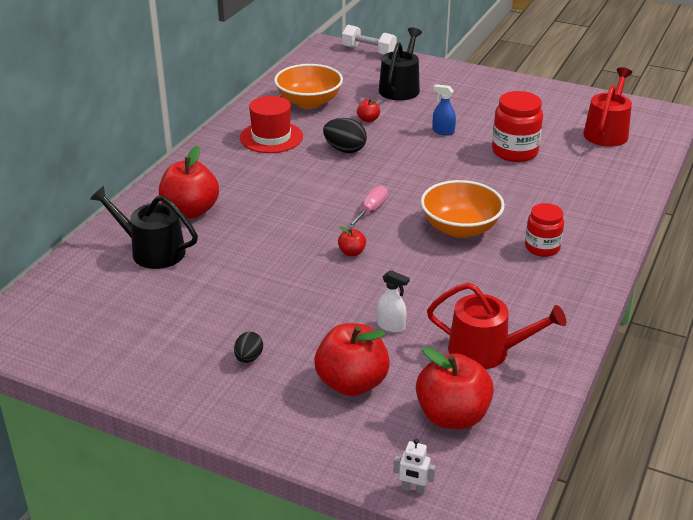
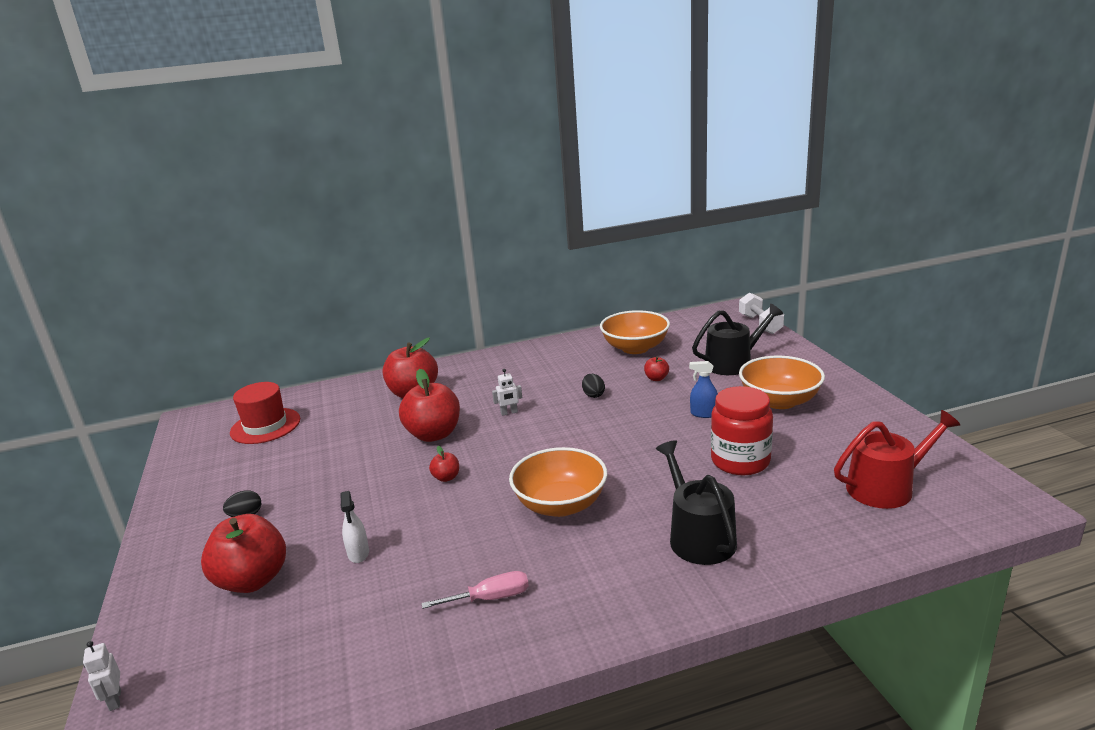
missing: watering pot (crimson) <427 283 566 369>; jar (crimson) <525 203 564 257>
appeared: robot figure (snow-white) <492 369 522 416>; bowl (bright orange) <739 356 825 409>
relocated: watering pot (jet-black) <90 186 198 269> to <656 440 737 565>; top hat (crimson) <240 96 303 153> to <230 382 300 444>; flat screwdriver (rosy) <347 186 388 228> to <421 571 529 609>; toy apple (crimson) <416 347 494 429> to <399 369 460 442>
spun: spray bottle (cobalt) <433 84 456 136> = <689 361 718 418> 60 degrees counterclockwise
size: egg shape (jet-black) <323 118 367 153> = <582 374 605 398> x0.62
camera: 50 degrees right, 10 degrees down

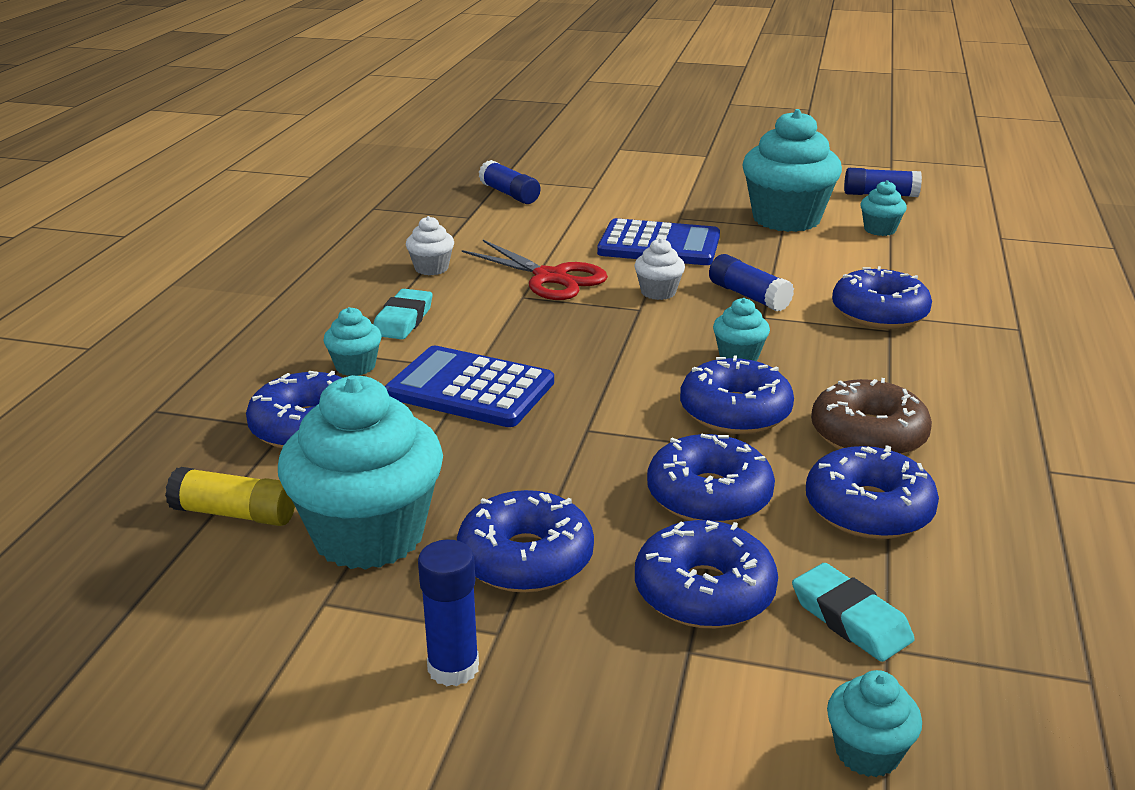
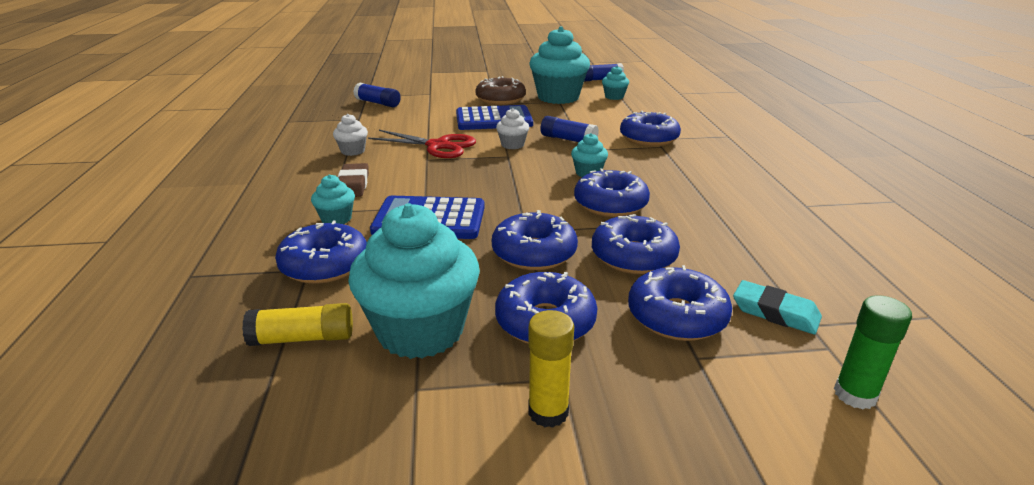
relocated: doughnut (cobalt) <806 446 939 539> to <492 210 578 270>; doughnut (dark brown) <811 378 932 455> to <476 76 526 105>
exchanged: muffin (turquoise) <827 670 922 777> to stick of glue (green) <834 295 912 410>
colour: pencil eraser (turquoise) <373 289 432 339> to pencil eraser (dark brown) <338 163 369 197>; stick of glue (cobalt) <418 540 479 686> to stick of glue (bright yellow) <528 310 574 428>
camera: 20 degrees left, 0 degrees up

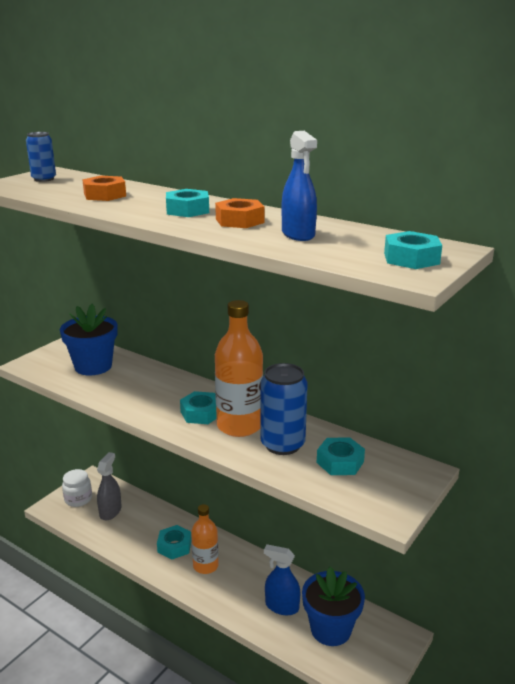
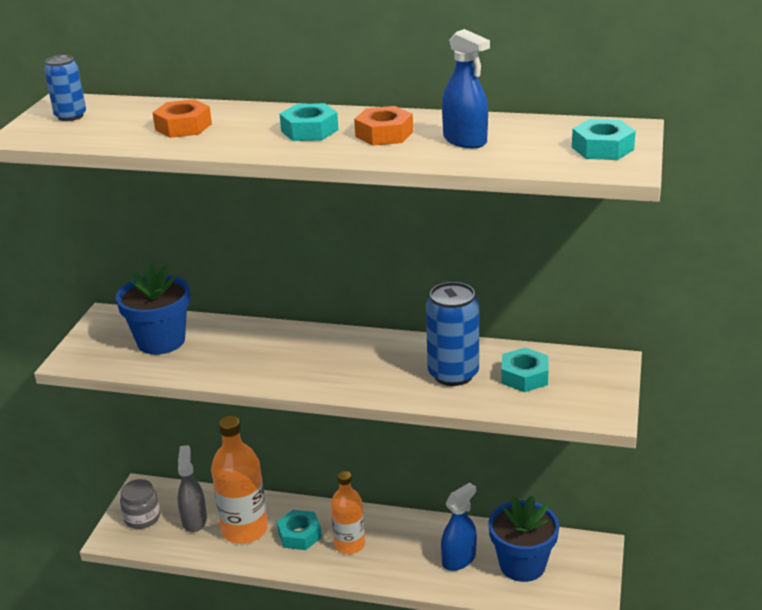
missing: hexagon nut (turquoise) <180 391 217 424>
relocated: flask (bright orange) <215 300 263 437> to <211 416 268 544>
colour: jar (snow-white) <62 469 92 507> to jar (ash-grey) <120 479 160 529>
spun: spray bottle (cobalt) <264 544 301 615> = <441 483 477 571> 135 degrees clockwise
camera: 20 degrees left, 5 degrees up

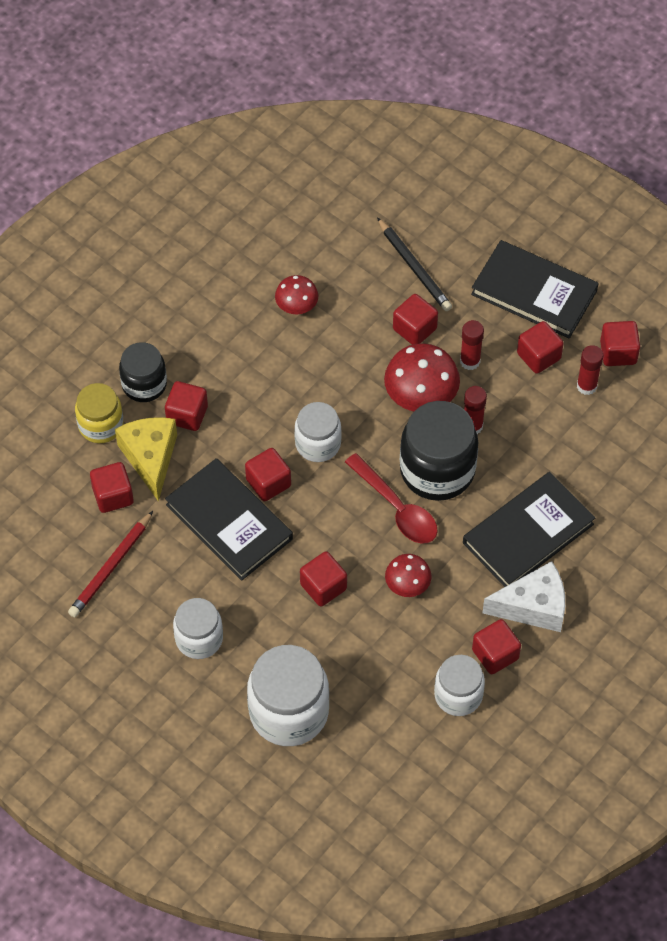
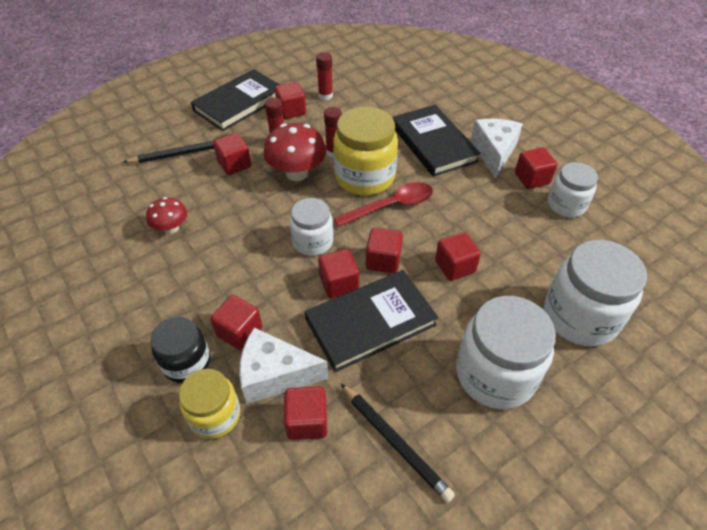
missing: fungus (crimson) <385 554 432 597>
relocated: cube (crimson) <600 321 640 366> to <366 228 403 273>
colour: wooden pencil (crimson) <68 511 153 617> to wooden pencil (jet-black) <341 384 455 503>; cheese (bright yellow) <115 417 177 501> to cheese (snow-white) <239 328 329 404>; jar (jet-black) <400 401 478 501> to jar (bright yellow) <333 107 398 196>
size: jar (snow-white) <173 598 223 659> = <456 296 556 409> x1.64
camera: 75 degrees left, 10 degrees down

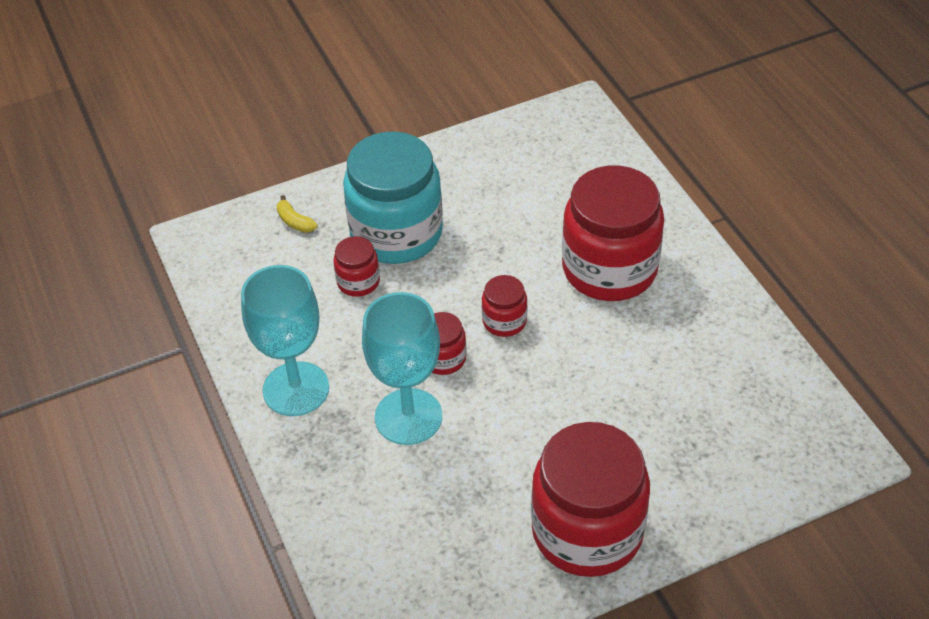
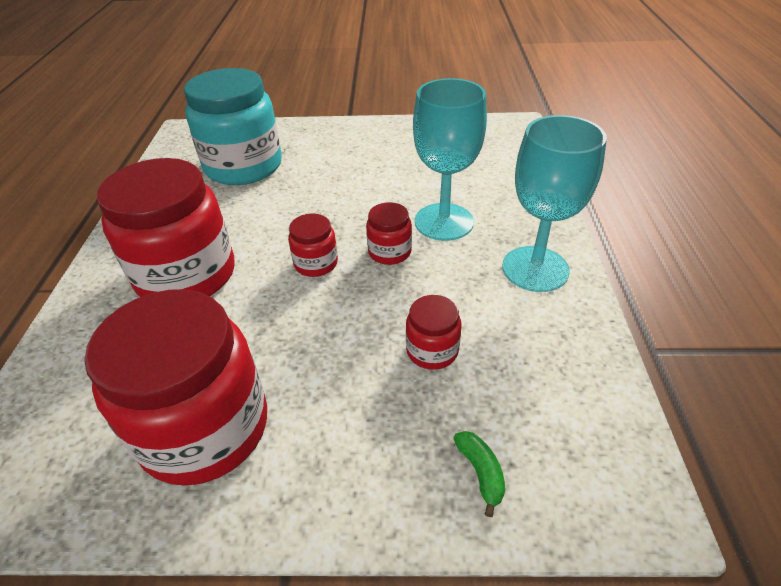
relocated: jar (turquoise) <343 132 443 264> to <184 68 282 185>; jar (crimson) <531 422 650 577> to <84 289 267 486>
colour: banana fruit (bright yellow) <277 195 317 233> to banana fruit (green) <453 431 505 517>
camera: 155 degrees left, 5 degrees down

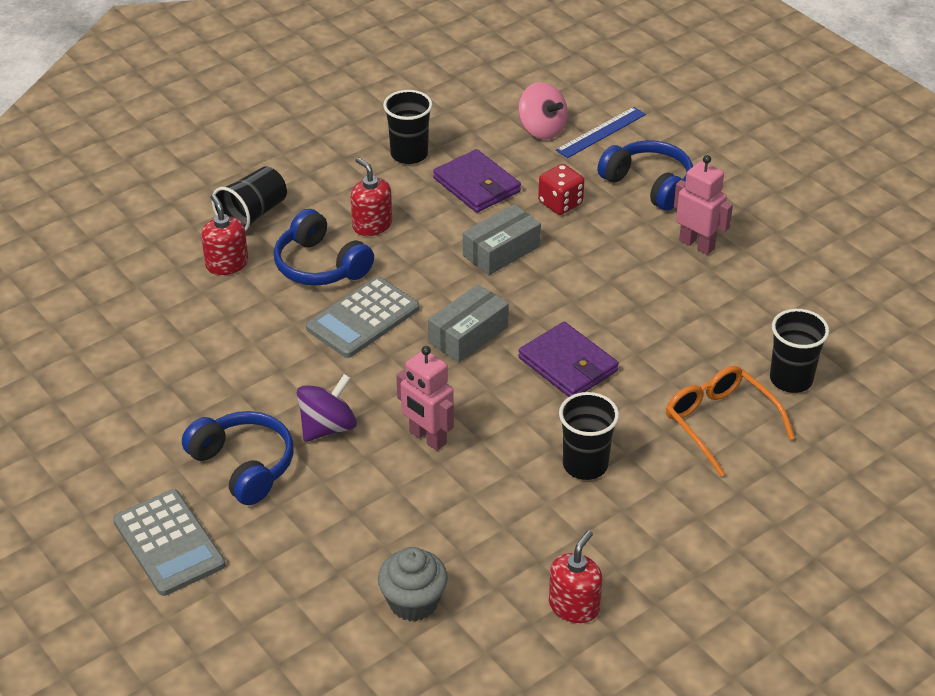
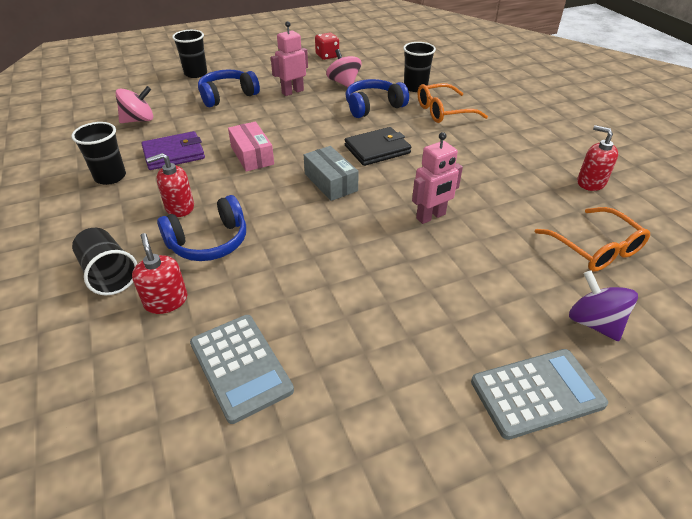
missing: straightedge (cobalt) <556 107 646 158>
appeared: toy top (rosy) <326 49 361 87>
relocated: headphones (cobalt) <182 411 294 505> to <346 79 409 118>; toy top (purple) <297 374 357 442> to <569 270 638 341>; pocket calculator (ash-grey) <306 277 420 358> to <190 315 294 424>; die (crimson) <538 164 584 215> to <315 33 339 60>; cup (jet-black) <559 392 619 480> to <172 30 207 78>
exchanged: muffin (ash-grey) <378 547 448 621> to eyeglasses (bright orange) <534 207 650 271>
colour: parcel (ash-grey) <463 204 541 275> to parcel (rosy) <228 122 274 172>; card wallet (purple) <518 322 619 397> to card wallet (jet-black) <345 127 411 166>
spun: soap dispenser (crimson) <201 194 248 275> = <132 233 187 314> 75 degrees clockwise
camera: 75 degrees left, 0 degrees up

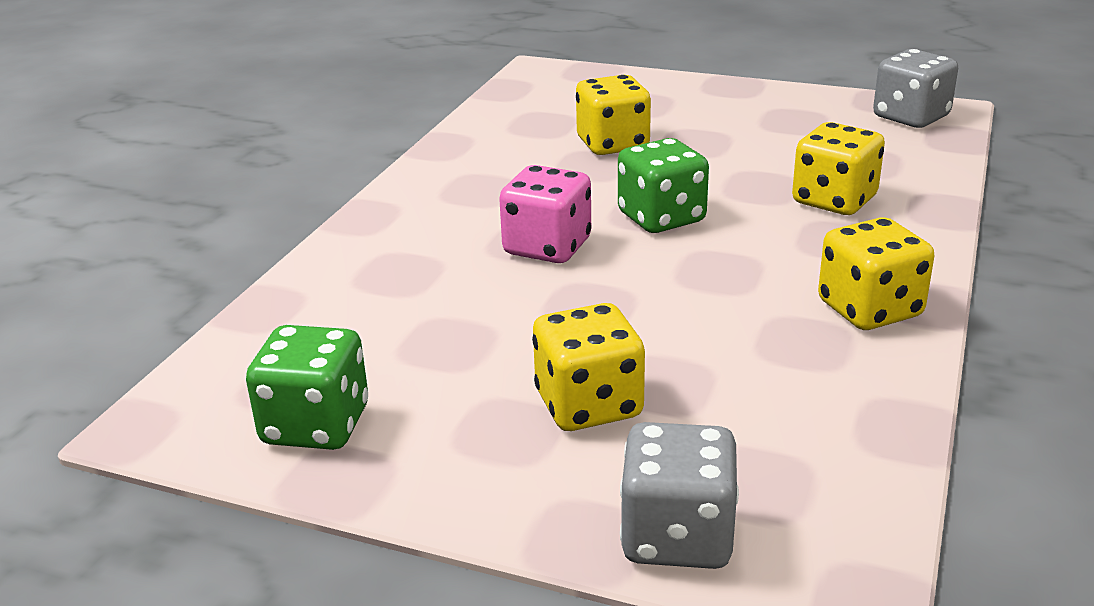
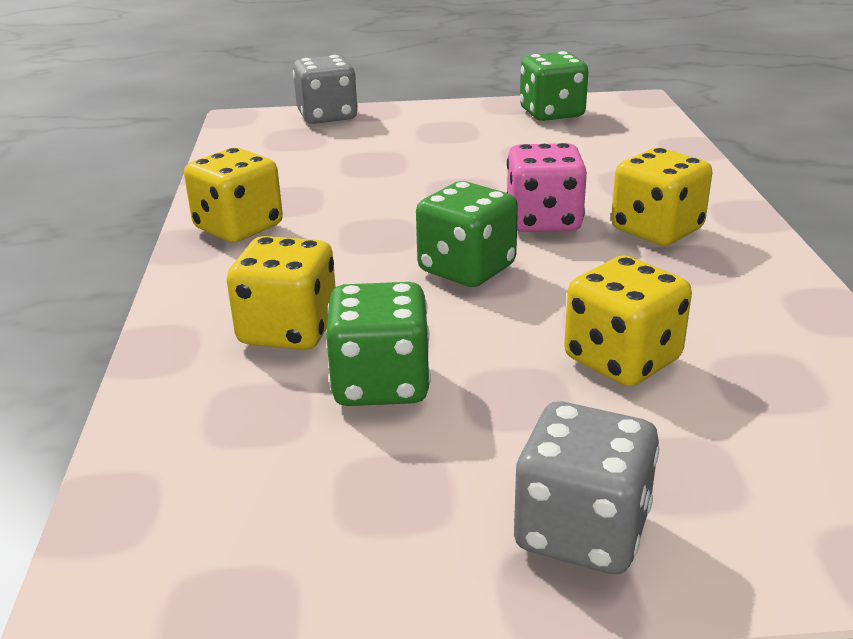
appeared: die (green) <326 282 431 406>
relocated: die (bright yellow) <532 303 645 431> to <611 148 713 245>; die (ash-grey) <873 49 958 128> to <513 401 659 574>
camera: 155 degrees right, 0 degrees up

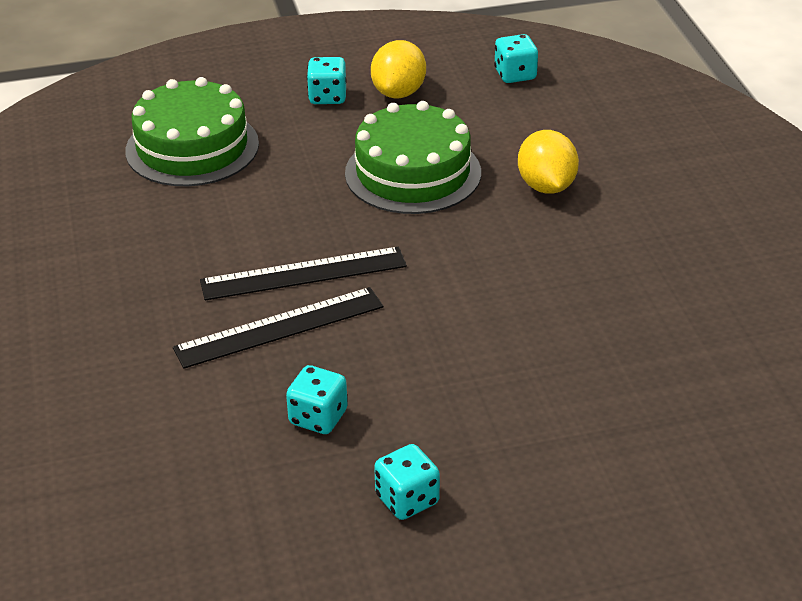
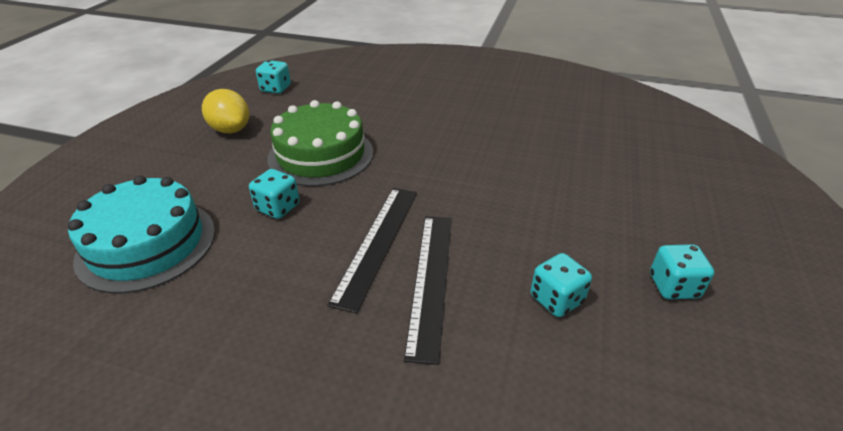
missing: lemon (bright yellow) <518 130 579 194>
relocated: die (turquoise) <307 57 347 104> to <249 169 299 219>
colour: gateau (green) <125 77 259 186> to gateau (turquoise) <68 175 215 293>
camera: 60 degrees left, 0 degrees up

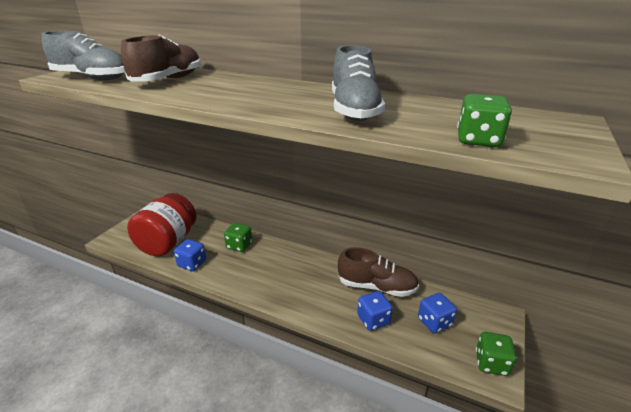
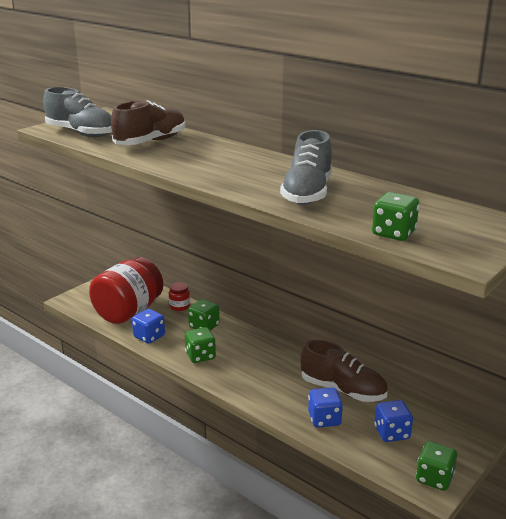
appeared: jar (crimson) <169 282 190 311>; die (green) <185 327 216 363>
camera: 15 degrees right, 5 degrees down

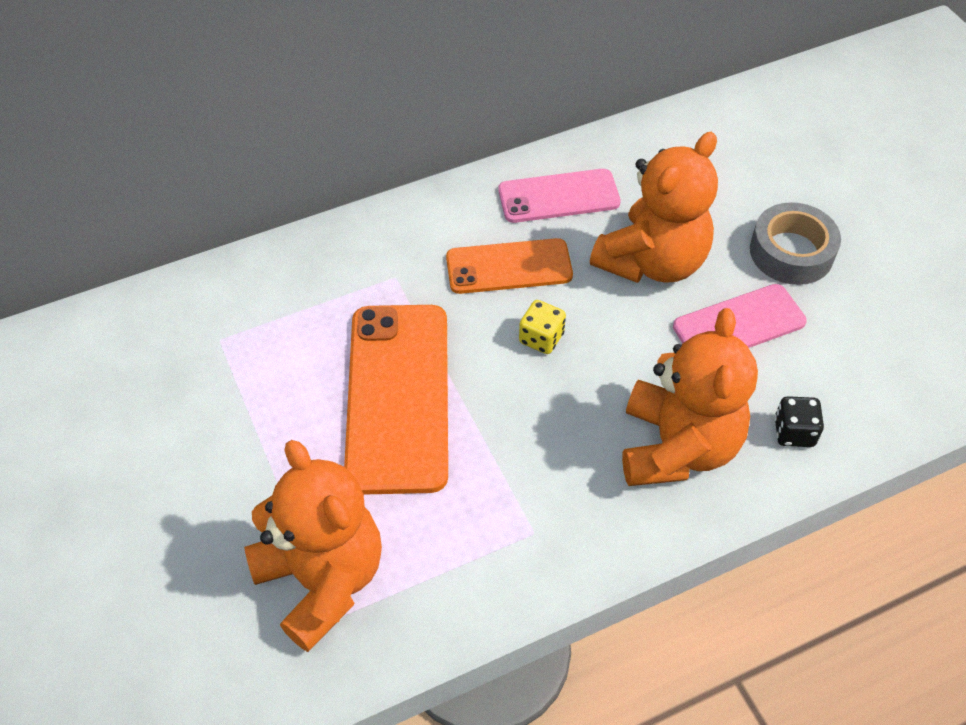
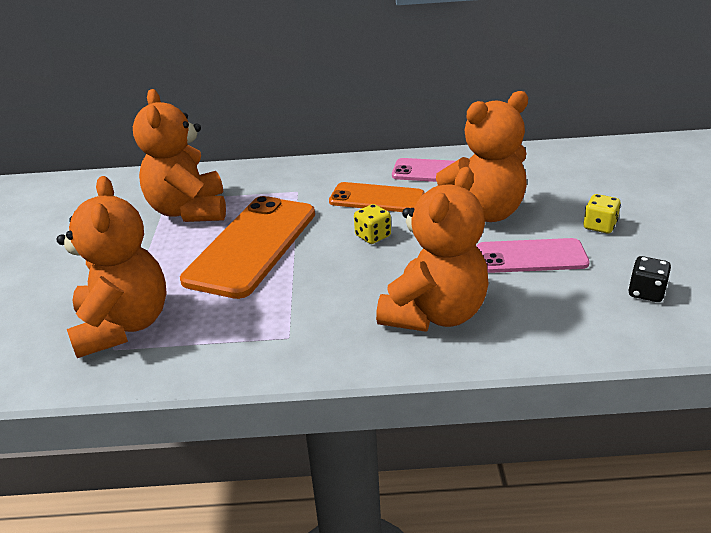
appeared: teddy (bright orange) <133 89 226 222>
relocated: die (jet-black) <775 396 824 447> to <628 256 671 302>
exchanged: tape (ash-grey) <750 202 841 285> to die (bright yellow) <583 194 621 233>
camera: 25 degrees right, 20 degrees down

